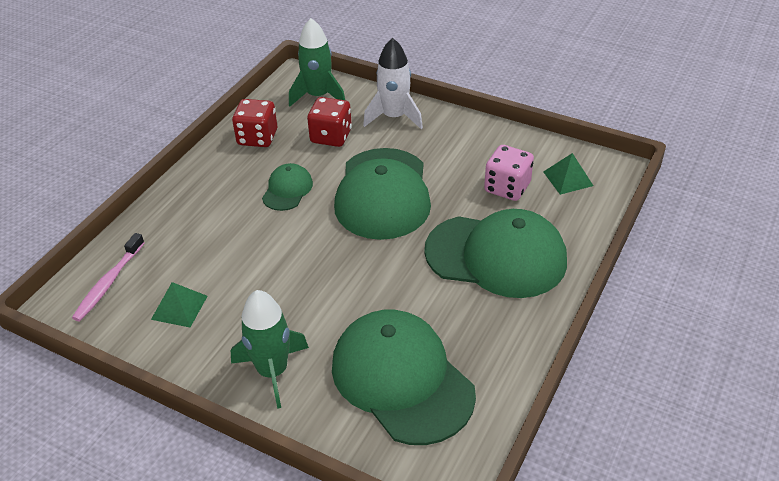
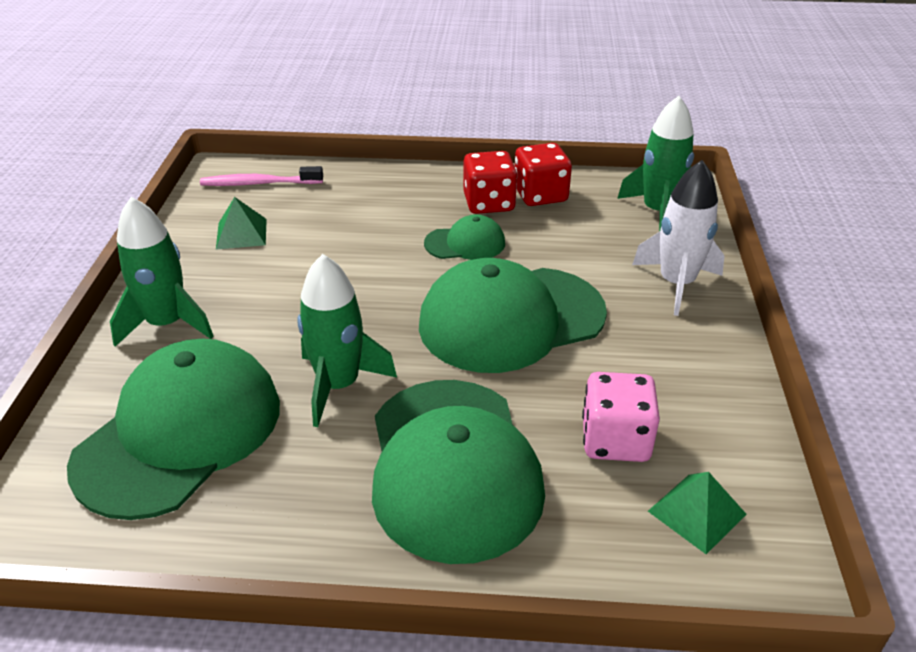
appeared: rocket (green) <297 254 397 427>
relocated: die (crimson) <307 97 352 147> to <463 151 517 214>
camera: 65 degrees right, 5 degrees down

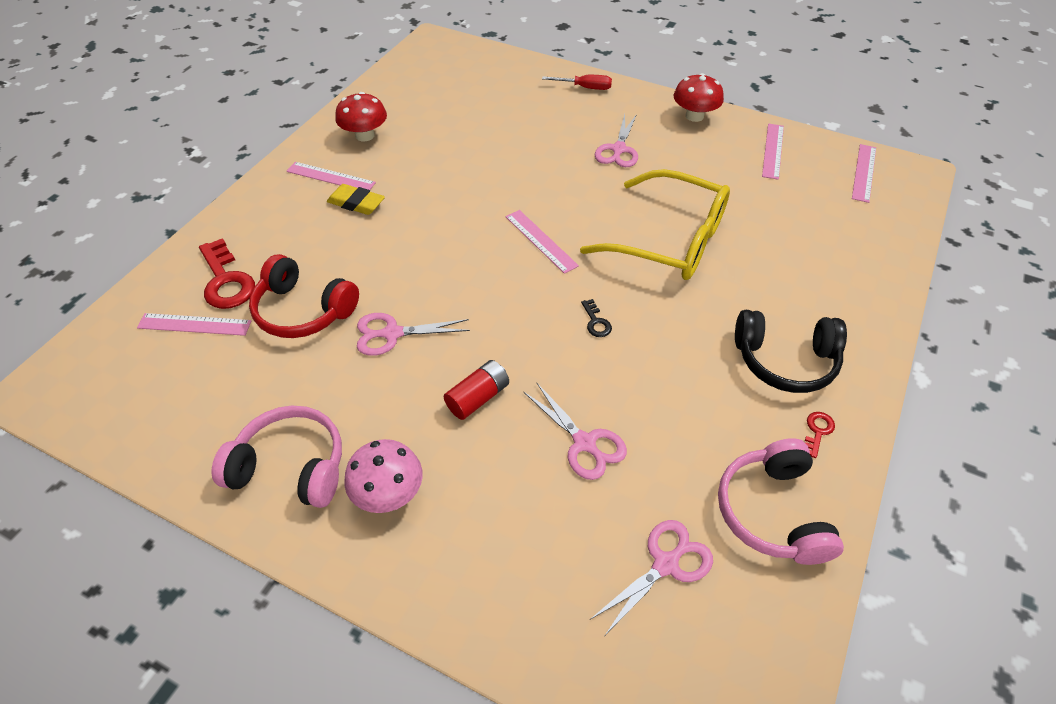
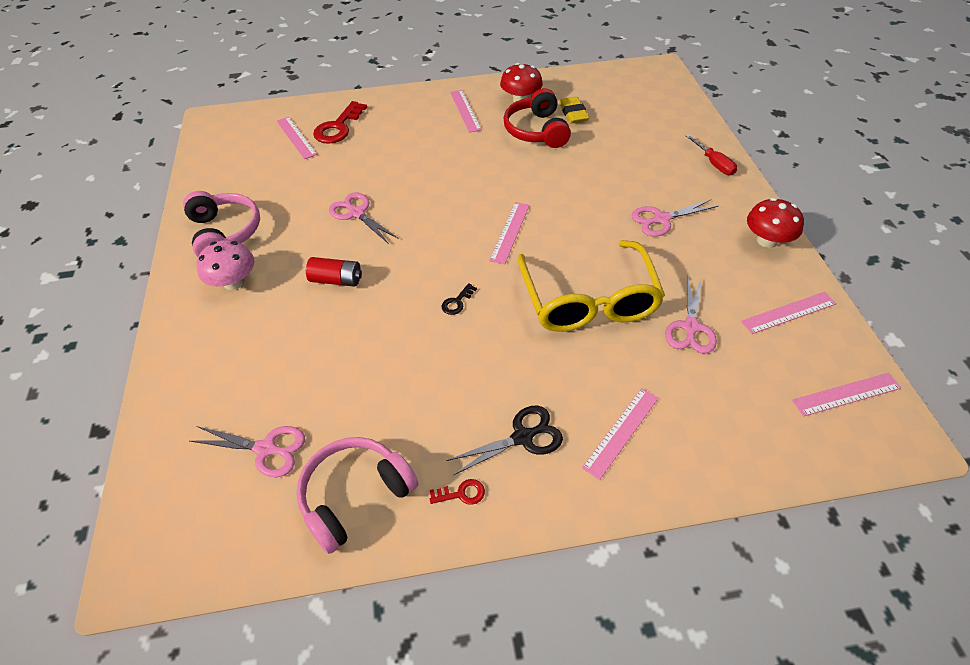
appeared: straightedge (rosy) <582 388 659 480>
relocated: headphones (crimson) <249 254 359 338> to <504 88 571 148>; pencil eraser (bright yellow) <327 184 385 215> to <559 97 589 123>; shears (rosy) <524 382 627 480> to <665 277 717 354>
exchanged: headphones (jet-black) <735 310 847 393> to shears (jet-black) <446 406 563 475>
camera: 55 degrees right, 0 degrees up

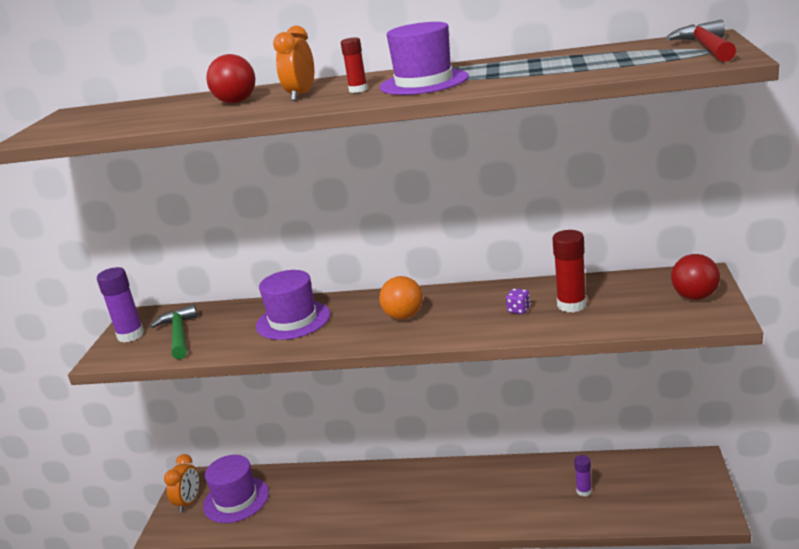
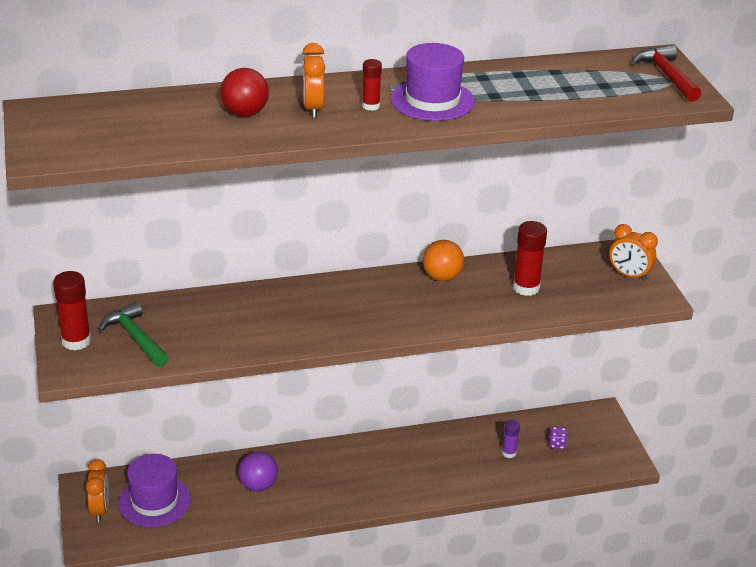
missing: top hat (purple) <256 270 330 340>
appeared: sphere (purple) <239 452 278 491>
relocated: sphere (bright orange) <379 276 423 320> to <423 240 464 281>; die (purple) <506 289 530 314> to <549 427 568 449>
exchanged: sphere (crimson) <671 254 720 300> to alarm clock (bright orange) <609 224 658 281>
colour: stick of glue (purple) <97 267 144 342> to stick of glue (crimson) <53 271 91 350>
camera: 25 degrees left, 10 degrees up

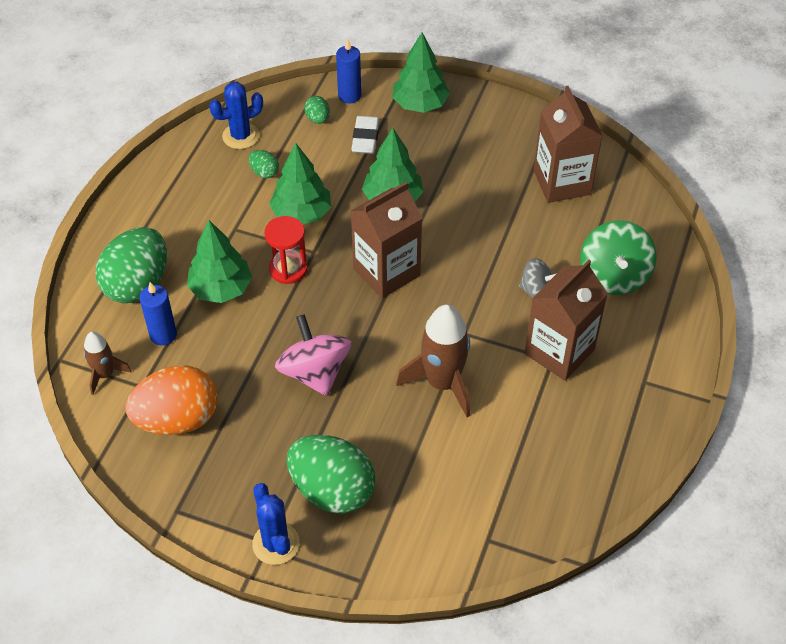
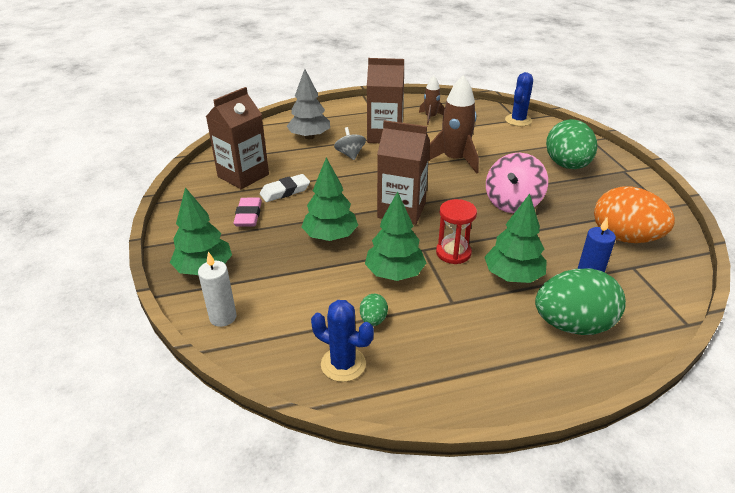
missing: egg shape (green) <304 96 330 124>
appeared: pencil eraser (rosy) <234 198 262 227>
relocated: rocket (dark brown) <84 332 131 395> to <419 76 445 125>; cactus (cobalt) <252 483 300 565> to <505 72 533 126>; pencil eraser (snow-white) <351 116 379 154> to <260 174 310 202>
exchanged: toy top (green) <580 220 656 295> to tree (ash-grey) <287 69 330 139>
colour: candle (cobalt) <336 38 361 103> to candle (snow-white) <198 252 236 327>
camera: 125 degrees left, 15 degrees down

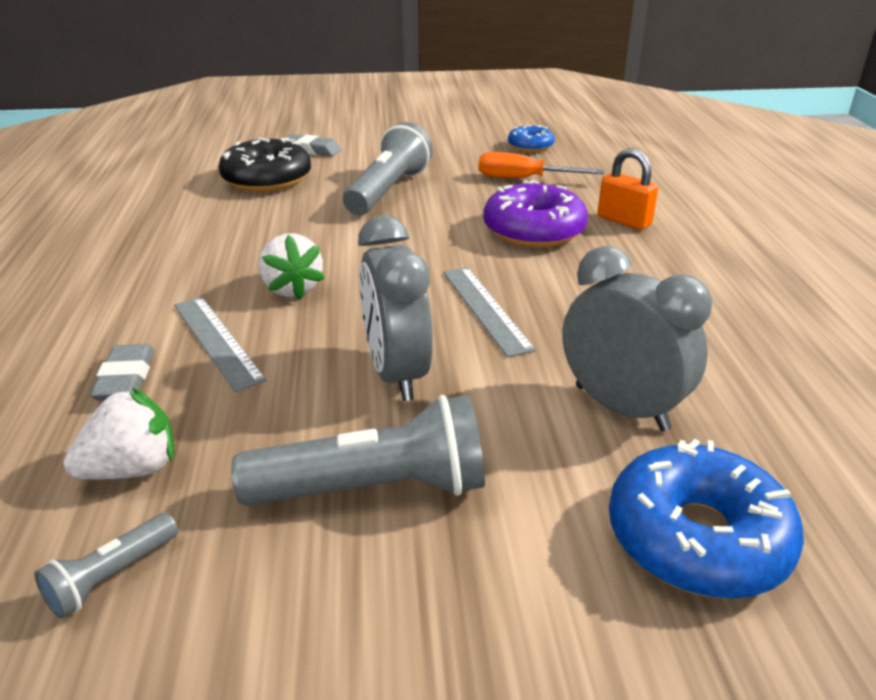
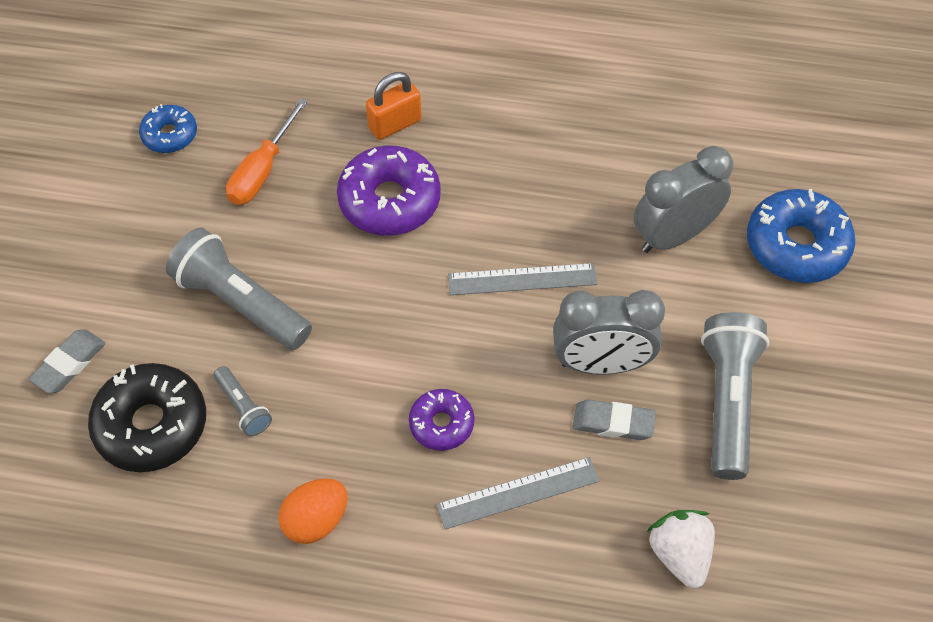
appeared: egg shape (bright orange) <278 478 348 544>
relocated: pocket torch (ash-grey) <34 513 178 619> to <214 366 272 436>; pencil eraser (ash-grey) <90 344 155 401> to <573 399 656 440>
exchanged: strawberry (snow-white) <259 233 325 300> to doughnut (purple) <409 389 474 451>
camera: 75 degrees left, 25 degrees up

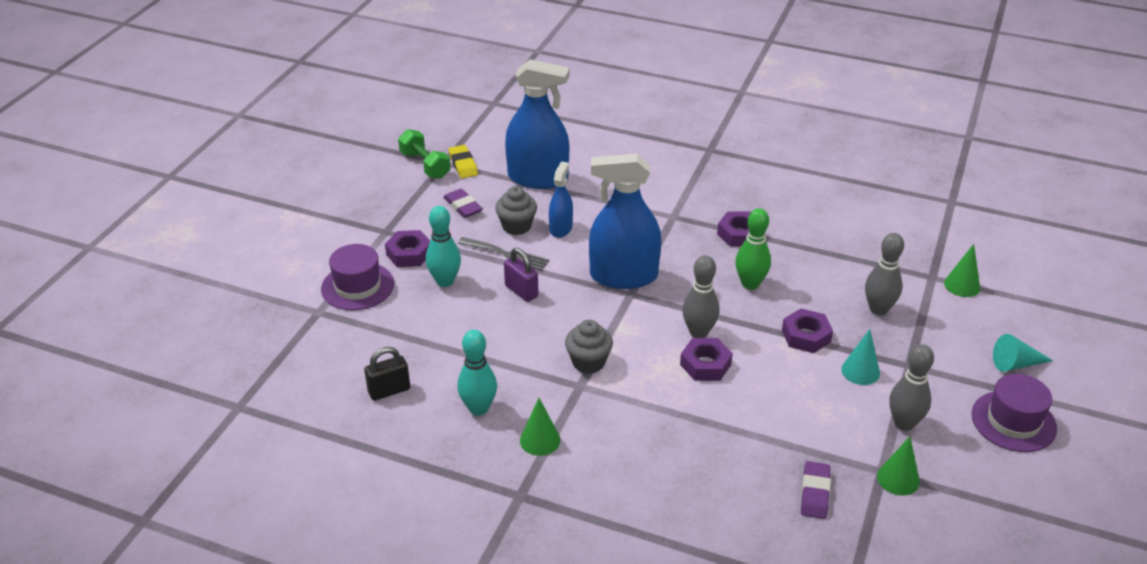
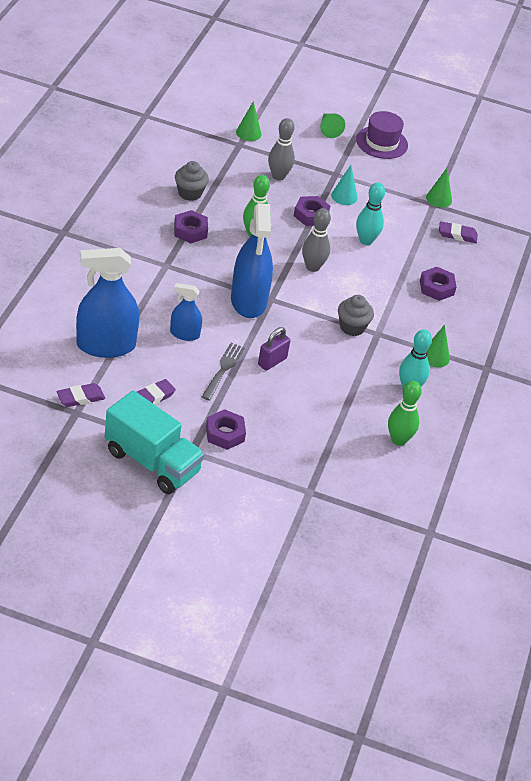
missing: top hat (purple) <321 244 394 311>; dumbbell (green) <398 129 450 179>; tenpin (ash-grey) <889 344 934 431>
appeared: lorry (turquoise) <105 390 205 494>
relocated: tenpin (turquoise) <426 206 461 287> to <356 183 385 245>; muffin (ash-grey) <495 186 537 235> to <175 161 209 201>; hexagon nut (purple) <680 338 733 381> to <420 267 457 301>
exchanged: small lock (jet-black) <364 347 410 401> to tenpin (green) <388 381 422 446>
colour: pencil eraser (bright yellow) <449 145 478 178> to pencil eraser (purple) <56 383 105 407>; solid cone (turquoise) <993 334 1053 372> to solid cone (green) <320 113 345 138>
spun: spray bottle (cobalt) <505 59 570 189> = <76 248 139 358> 105 degrees counterclockwise
camera: 100 degrees left, 5 degrees up

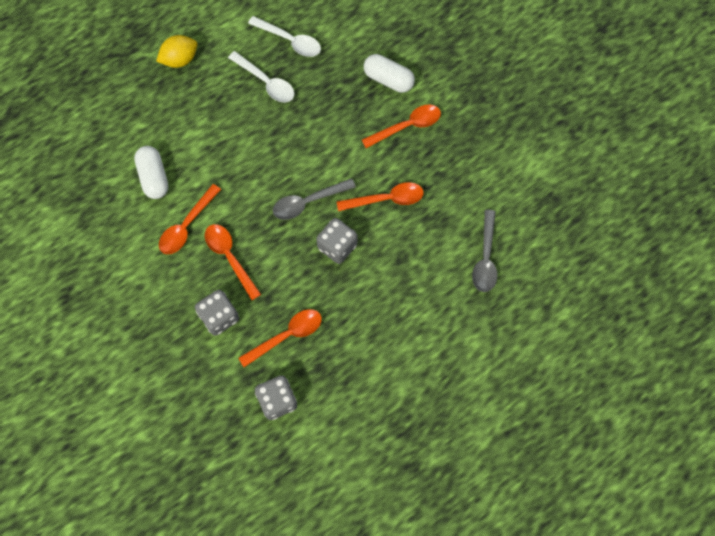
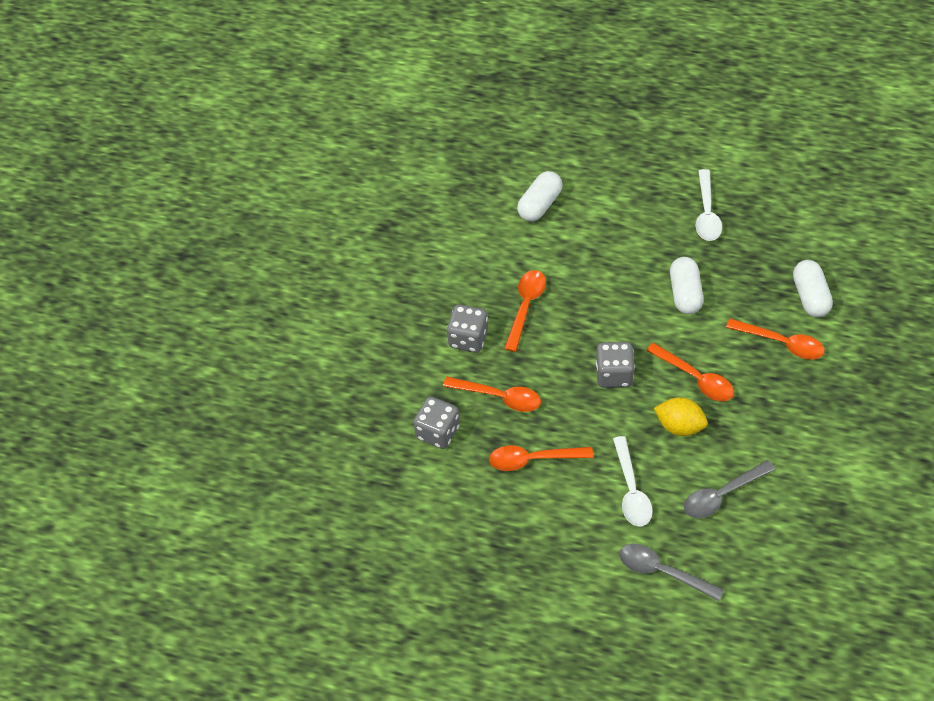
appeared: capsule (snow-white) <670 257 704 314>
relocated: lemon (bright yellow) <156 35 197 68> to <654 397 708 436>; teaspoon (bright orange) <159 184 221 254> to <489 446 593 471>; teaspoon (snow-white) <248 16 321 57> to <613 436 653 526>; teaspoon (ash-grey) <273 178 356 220> to <619 543 724 601>
camera: 55 degrees right, 15 degrees down

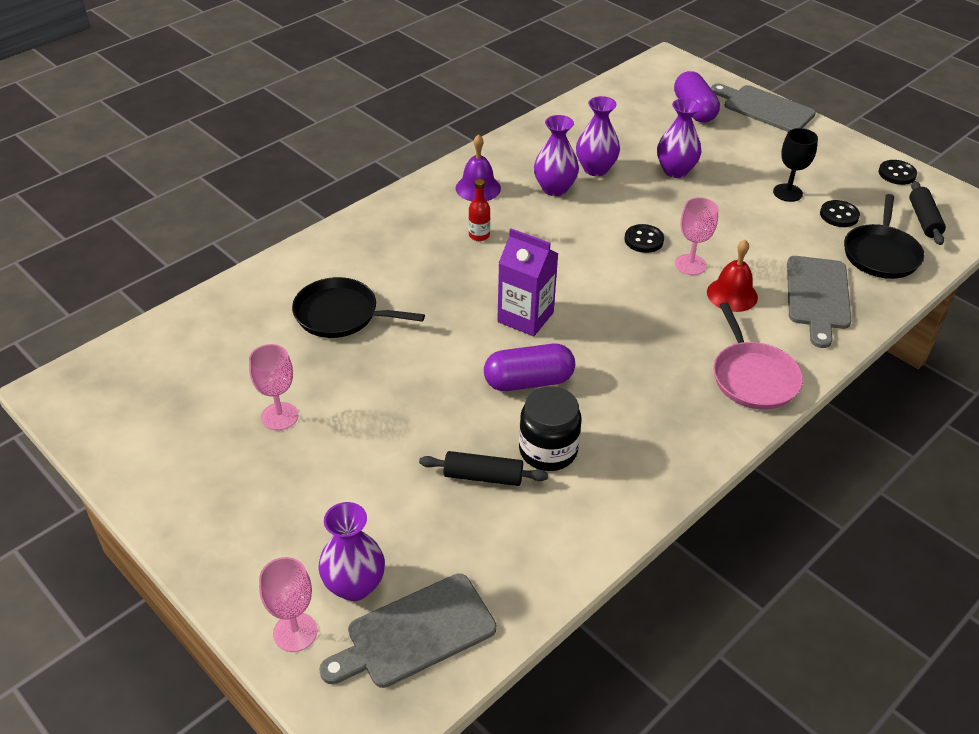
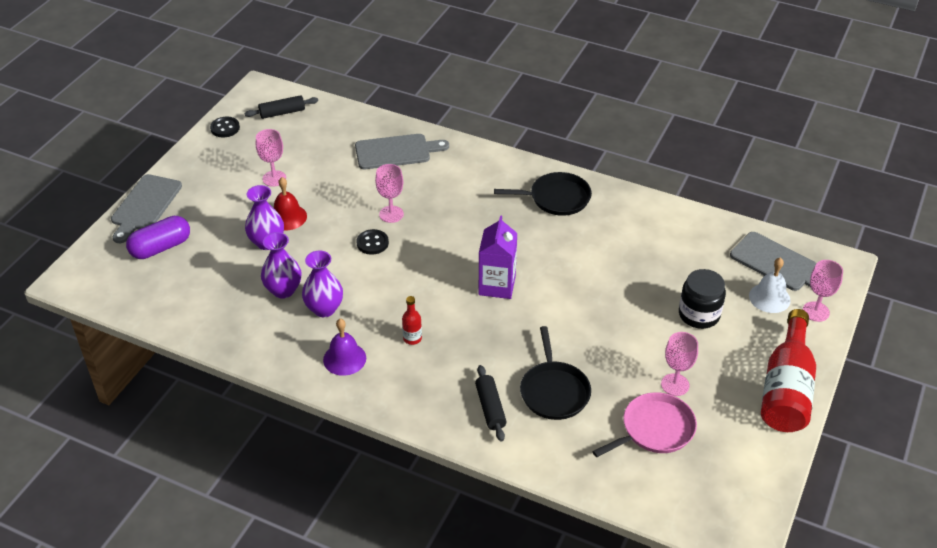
missing: capsule (purple) <484 344 575 391>; shirt button (jet-black) <820 200 860 227>
appeared: flask (crimson) <761 309 816 432>
relocated: rolling pin (jet-black) <419 451 548 486> to <475 365 507 442>; jar (jet-black) <519 386 581 471> to <679 269 726 329>; hand bell (crimson) <707 240 758 312> to <274 177 307 230>; skillet (rosy) <713 302 803 410> to <592 392 697 457>; skillet (jet-black) <844 194 925 279> to <494 172 592 216>
exchanged: vase (purple) <318 502 385 601> to hand bell (snow-white) <749 257 791 313>
colour: wine glass (jet-black) <773 128 818 202> to wine glass (rosy) <256 129 286 187>
camera: 110 degrees left, 0 degrees up

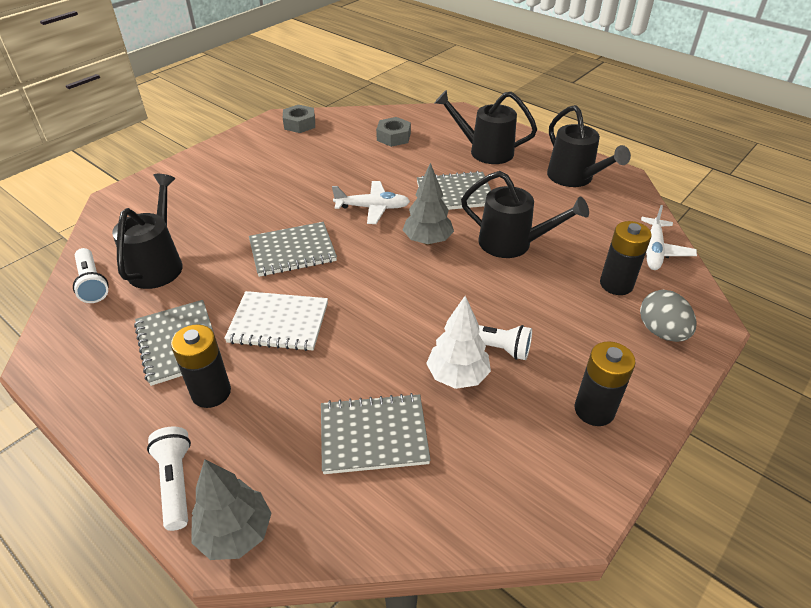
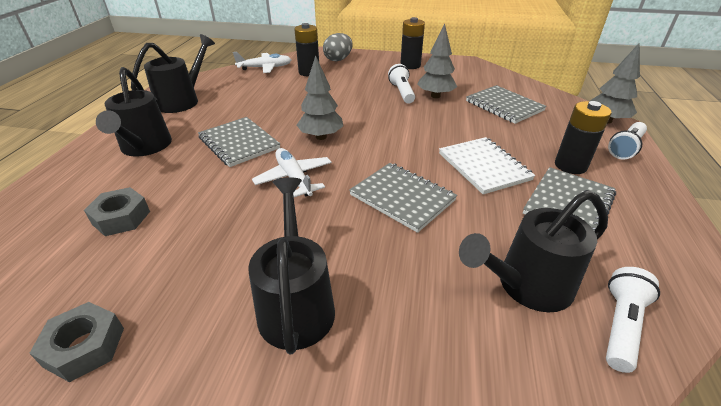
relocated: watering pot (jet-black) <461 171 589 258> to <248 177 335 354>
colour: tree (snow-white) <426 296 491 389> to tree (ash-grey) <417 24 457 98>
camera: 120 degrees left, 5 degrees down

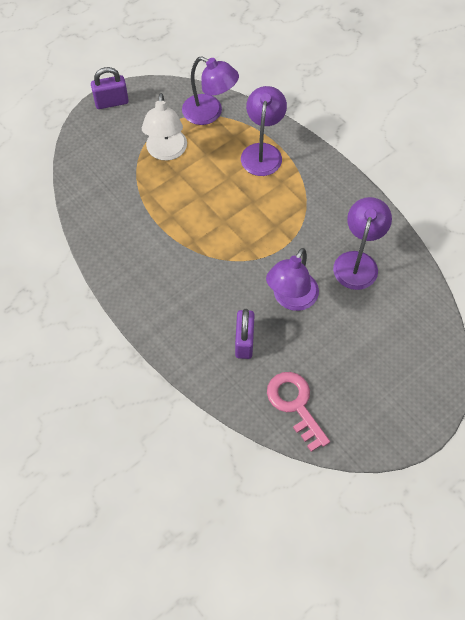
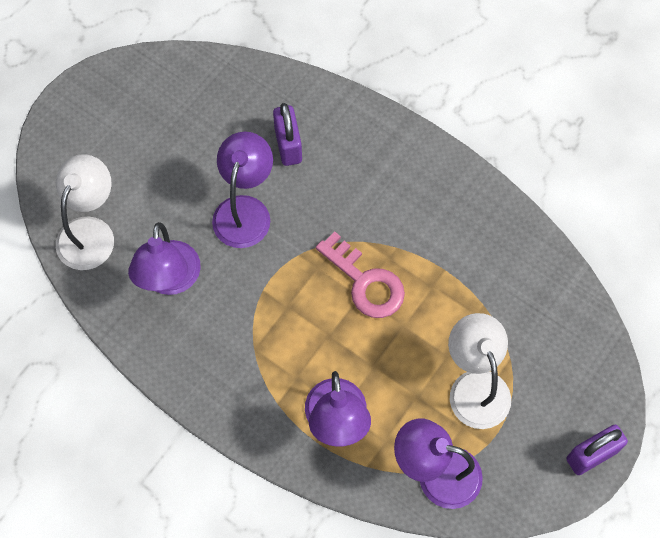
appeared: lamp (snow-white) <56 154 114 270>
relocated: latchkey (rosy) <267 372 330 452> to <316 231 405 318>
camera: 165 degrees right, 5 degrees up

